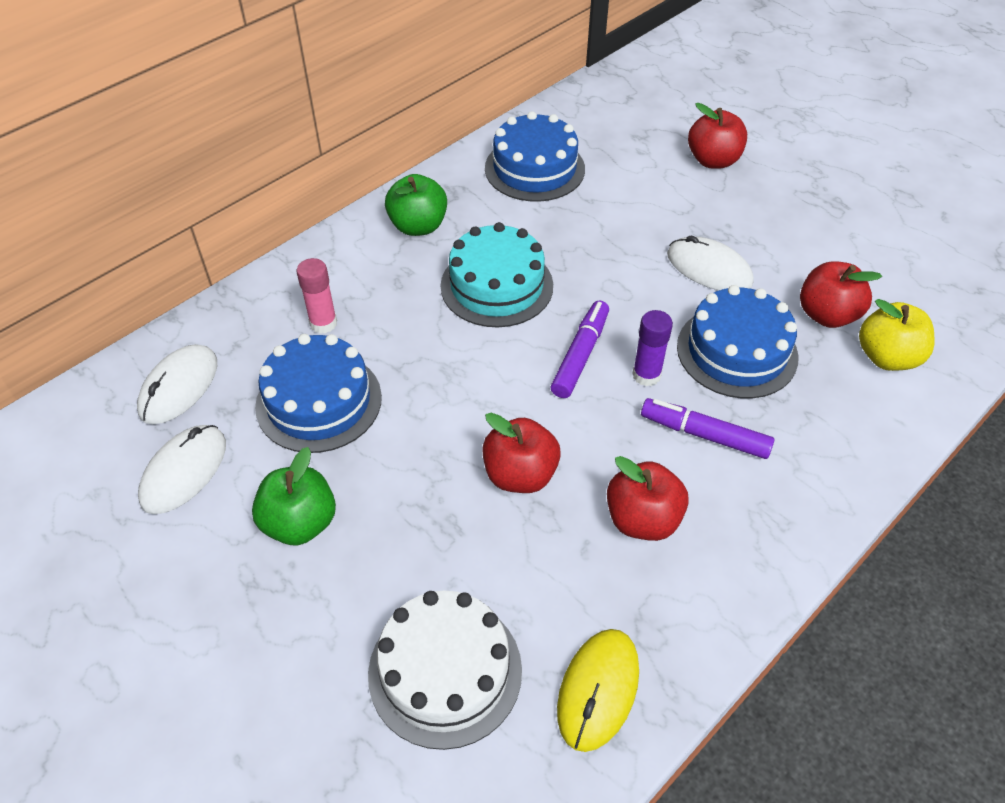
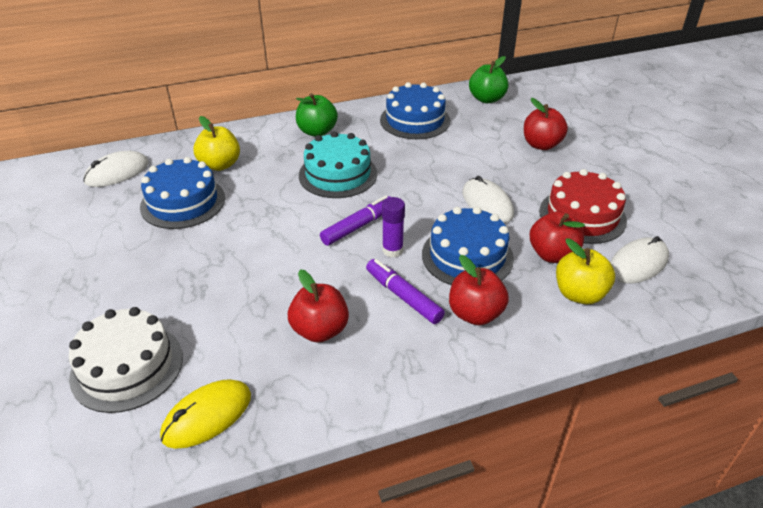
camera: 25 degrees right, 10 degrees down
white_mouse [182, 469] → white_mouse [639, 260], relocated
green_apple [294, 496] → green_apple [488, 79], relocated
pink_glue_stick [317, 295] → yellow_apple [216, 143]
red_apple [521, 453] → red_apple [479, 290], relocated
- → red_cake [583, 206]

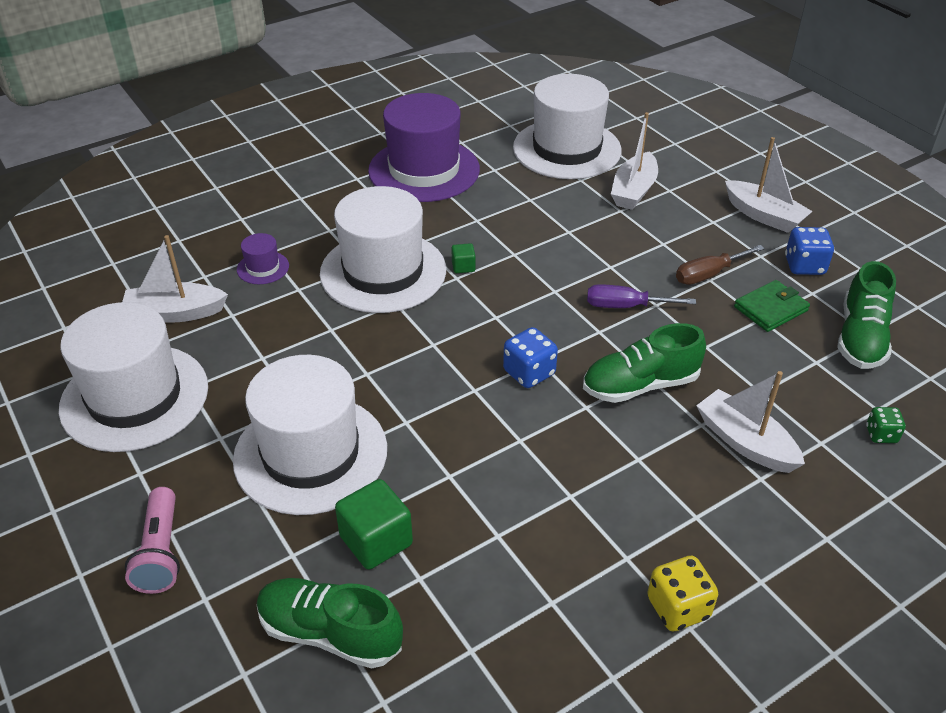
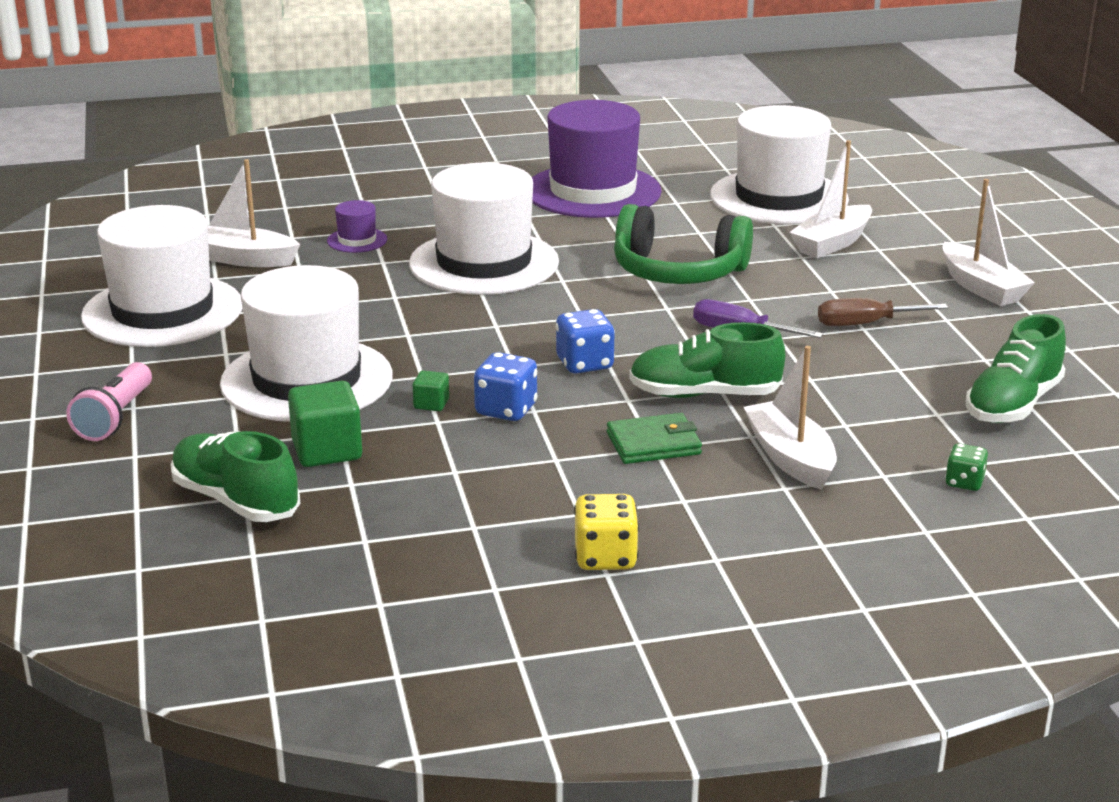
camera: 20 degrees right, 15 degrees down
green_cube [463, 258] → green_cube [431, 390], relocated
green_wallet [772, 306] → green_wallet [654, 438], relocated
blue_dice [809, 251] → blue_dice [506, 386], relocated
- → green_headphones [683, 244]

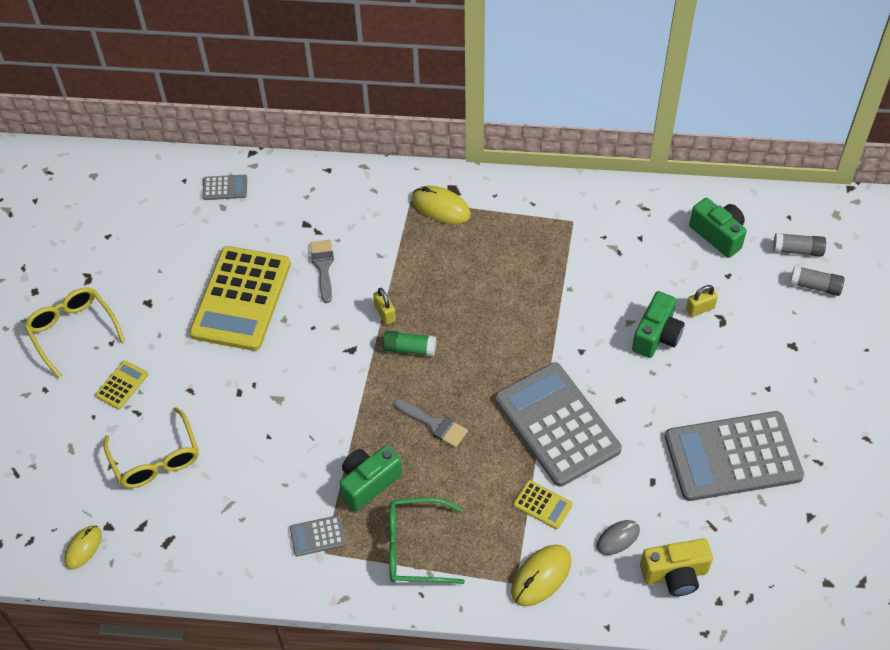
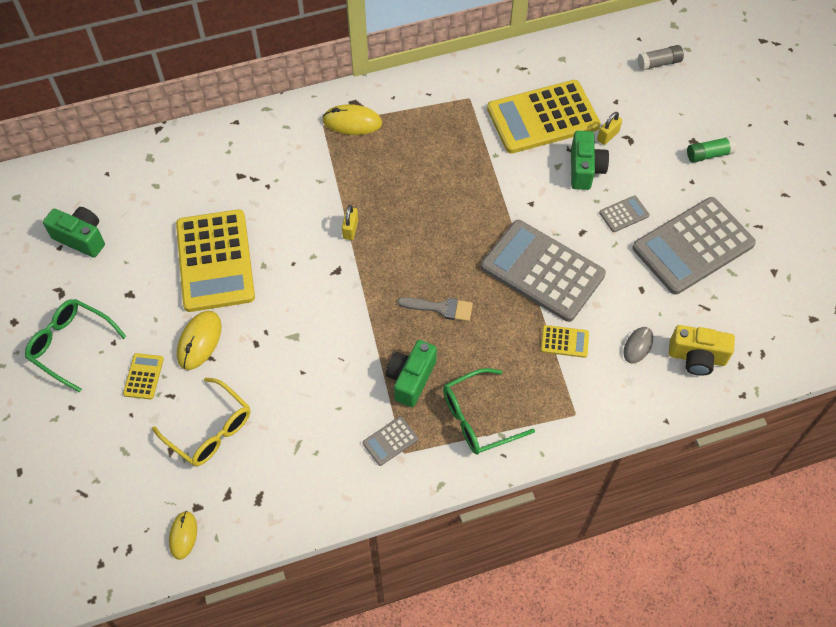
camera: 25 degrees left, 5 degrees up
yellow_glasses [74, 332] → green_glasses [76, 346]
grey_calculator [224, 187] → grey_calculator [624, 214], relocated
grey_brush [322, 271] → -
yellow_padlock [384, 306] → yellow_padlock [350, 222], 60 degrees clockwise
green_glue_stick [409, 343] → green_glue_stick [711, 149], relocated
yellow_mouse [541, 575] → yellow_mouse [199, 340], relocated
yellow_camera [676, 567] → yellow_camera [702, 350], 45 degrees clockwise
green_camera [718, 228] → green_camera [74, 232], relocated
grey_glue_stick [817, 280] → -
- → yellow_calculator [544, 117]

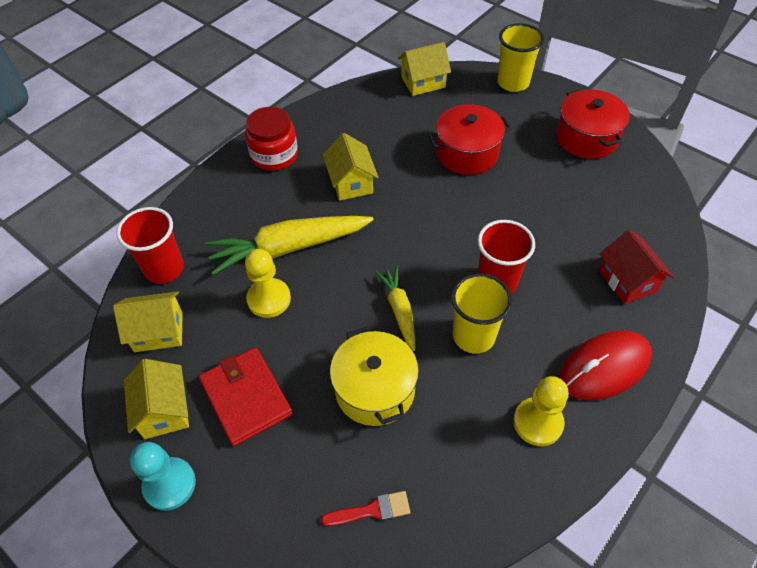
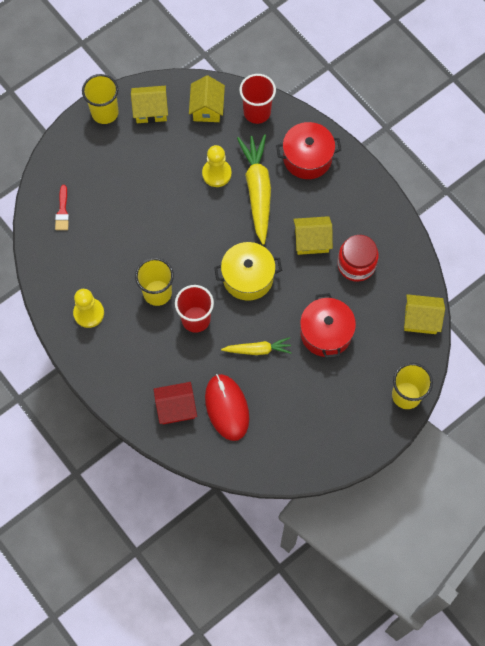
camera: 100 degrees right, 15 degrees up
turquoise_pawn [163, 476] → yellow_cup [100, 99]
red_wallet [246, 396] → -
red_jar [271, 139] → red_jar [358, 258], relocated
yellow_pot [374, 376] → yellow_pot [248, 271], relocated
yellow_carrot [395, 308] → yellow_carrot [256, 346], relocated
yellow_house [424, 69] → yellow_house [424, 314], 75 degrees counterclockwise
red_pot [593, 124] → red_pot [308, 150], relocated
red_mouse [606, 365] → red_mouse [227, 407], relocated

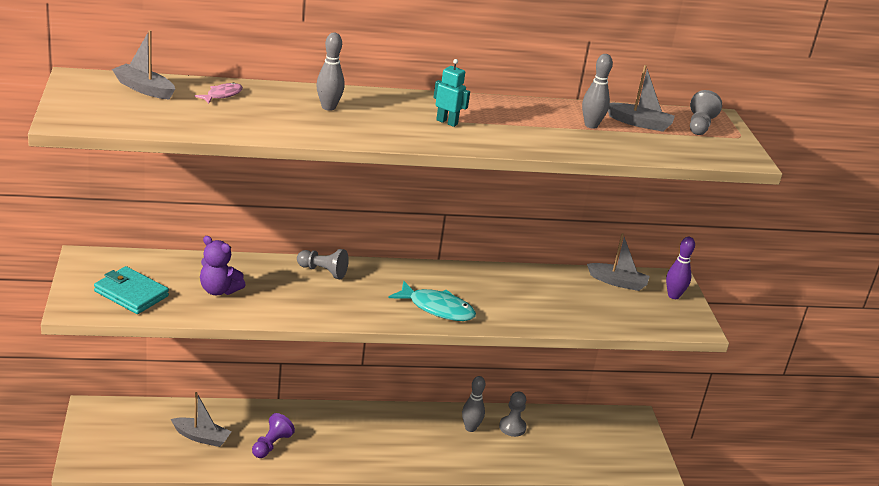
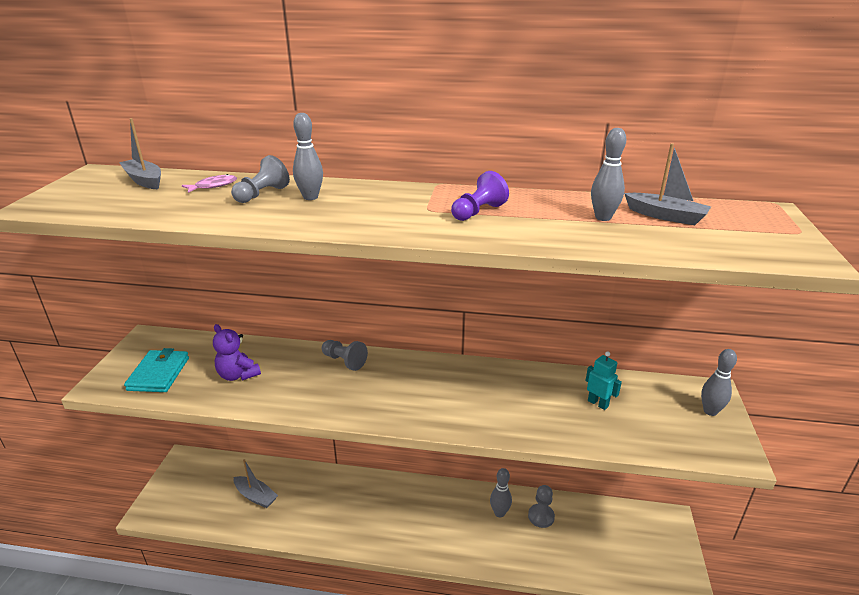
camera: 20 degrees right, 0 degrees up
turquoise_wallet [131, 290] → turquoise_wallet [156, 370], 45 degrees clockwise
purple_pawn [273, 435] → purple_pawn [480, 196], relocated
turquoise_fish [432, 301] → -
turquoise_robot [451, 93] → turquoise_robot [603, 380], relocated
grey_boat [618, 262] → -
purple_bowling_pin [680, 268] → grey_bowling_pin [719, 382]
grey_pawn [706, 112] → grey_pawn [260, 179], relocated

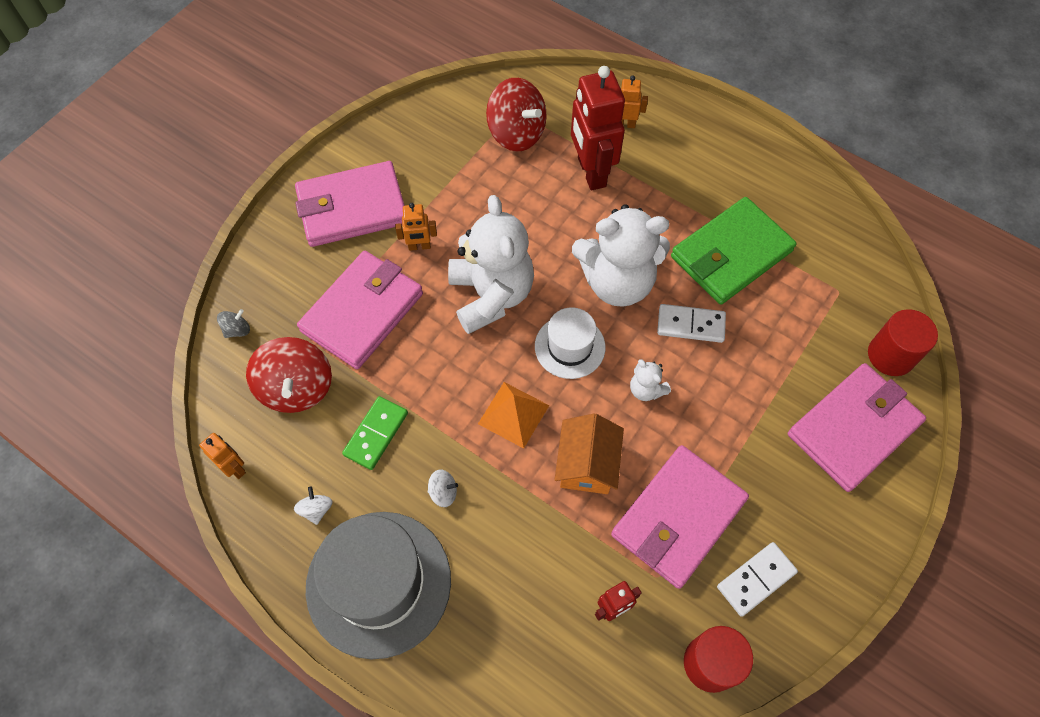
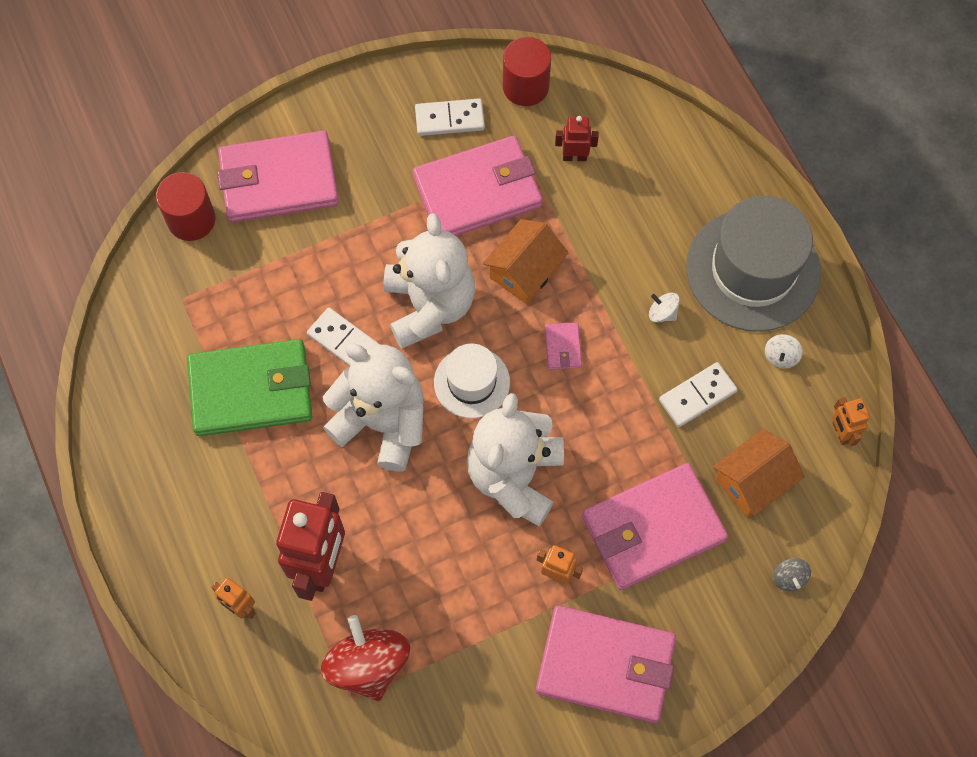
camera: 150 degrees left, 5 degrees up
grey_spinning_top [233, 323] → grey_spinning_top [792, 574], 90 degrees counterclockwise
red_spinning_top [289, 375] → orange_house [759, 473]
green_domino [375, 433] → white_domino [698, 394]
orange_pyramid [513, 415] → pink_wallet [563, 346]
white_teddy_bear [650, 380] → white_teddy_bear [429, 281], x2.32

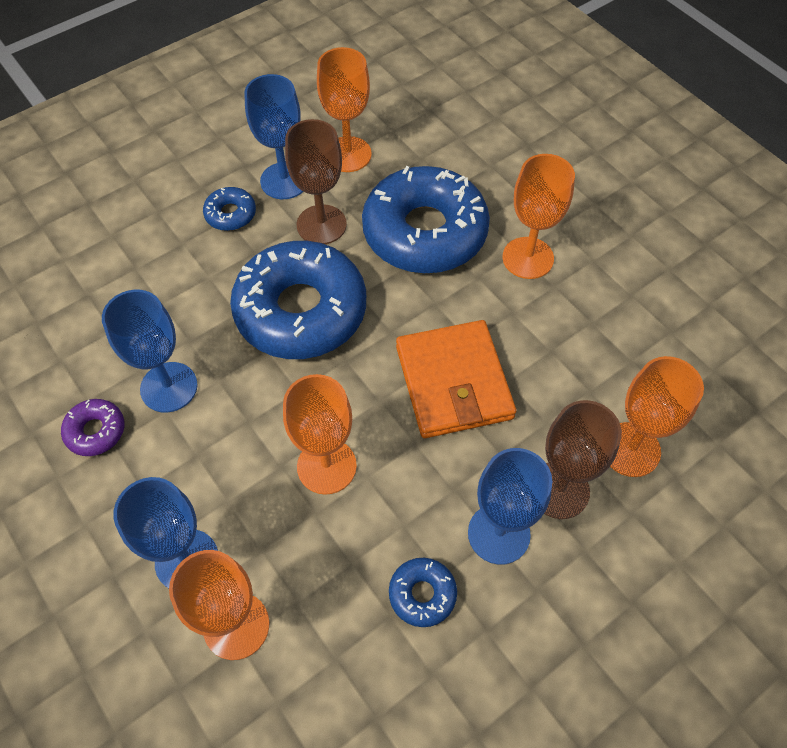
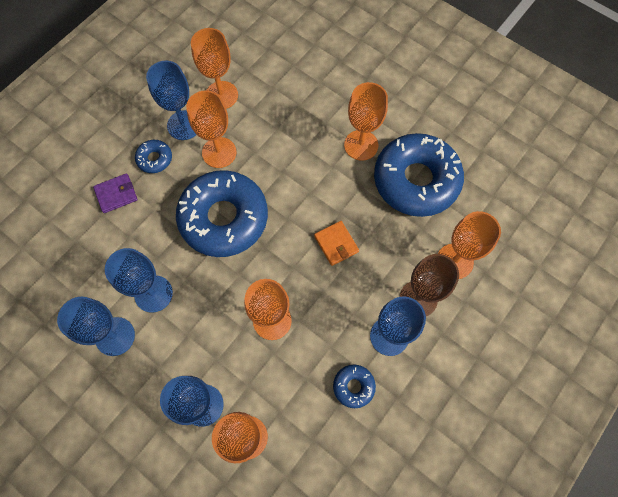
camera: 15 degrees left, 10 degrees up
purple_donut [92, 427] → blue_goblet [96, 326]
brown_goblet [316, 181] → orange_goblet [211, 129]
blue_donut [426, 220] → blue_donut [419, 175], relocated
orange_wallet [456, 379] → orange_wallet [336, 243], x0.52
- → purple_wallet [115, 193]

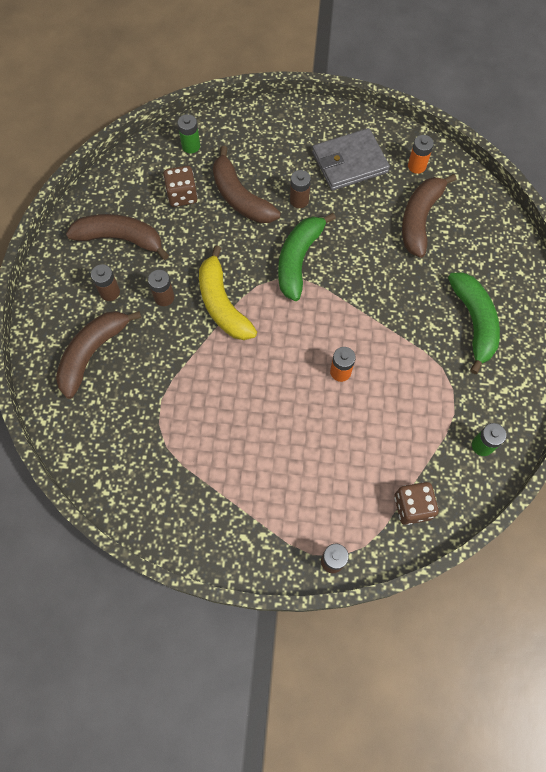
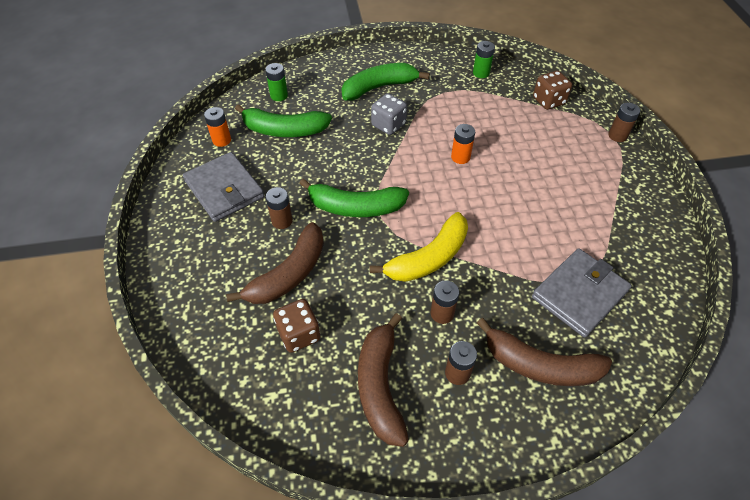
camera: 105 degrees left, 15 degrees down
green_battery [189, 133] → green_battery [276, 82], relocated
brown_banana [429, 216] → green_banana [283, 120]
- → grey_dice [389, 114]
- → grey_wallet [582, 293]

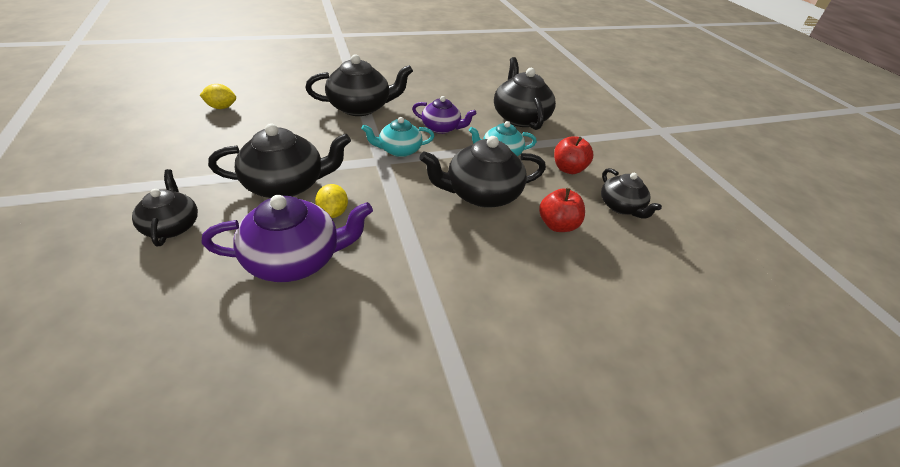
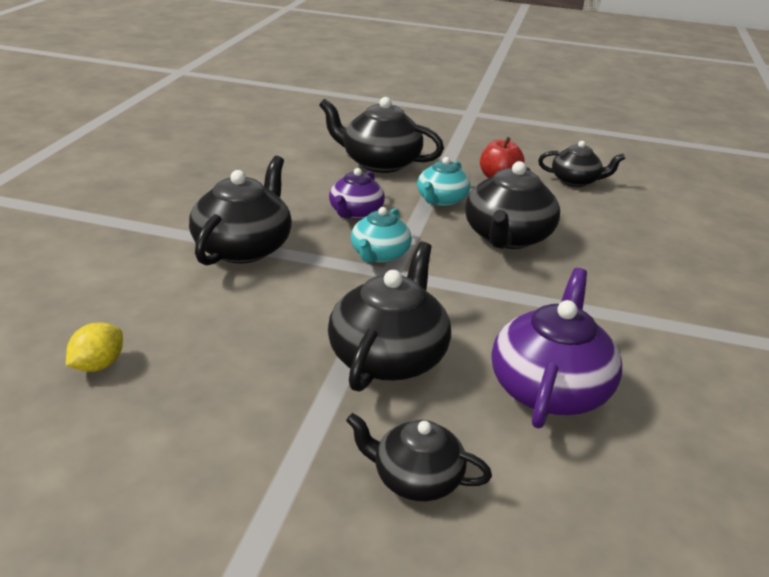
camera: 55 degrees left, 10 degrees down
yellow_lemon [331, 201] → -
purple_teapot [444, 115] → purple_teapot [357, 193], 150 degrees clockwise
red_apple [562, 210] → -

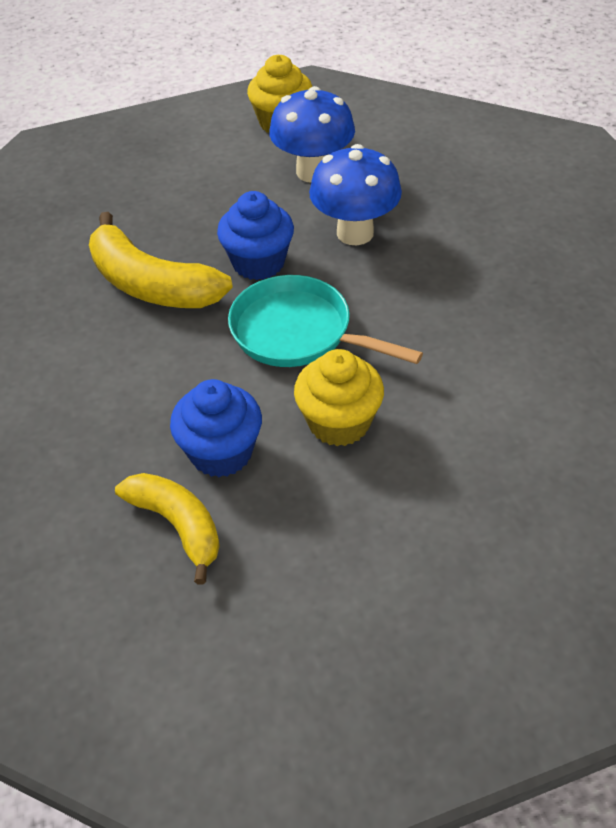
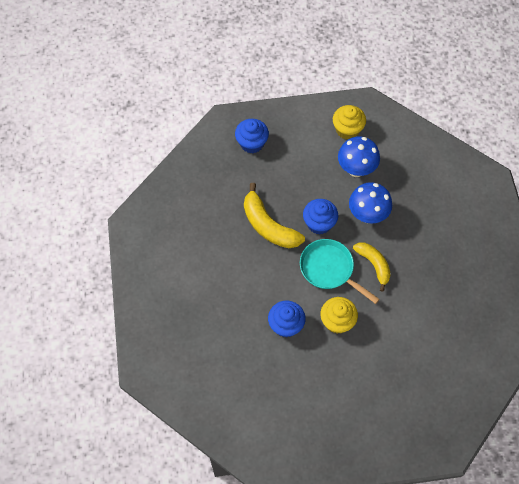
camera: 10 degrees right, 15 degrees up
yellow_banana [167, 528] → yellow_banana [372, 267], relocated
- → blue_cupcake [252, 136]

